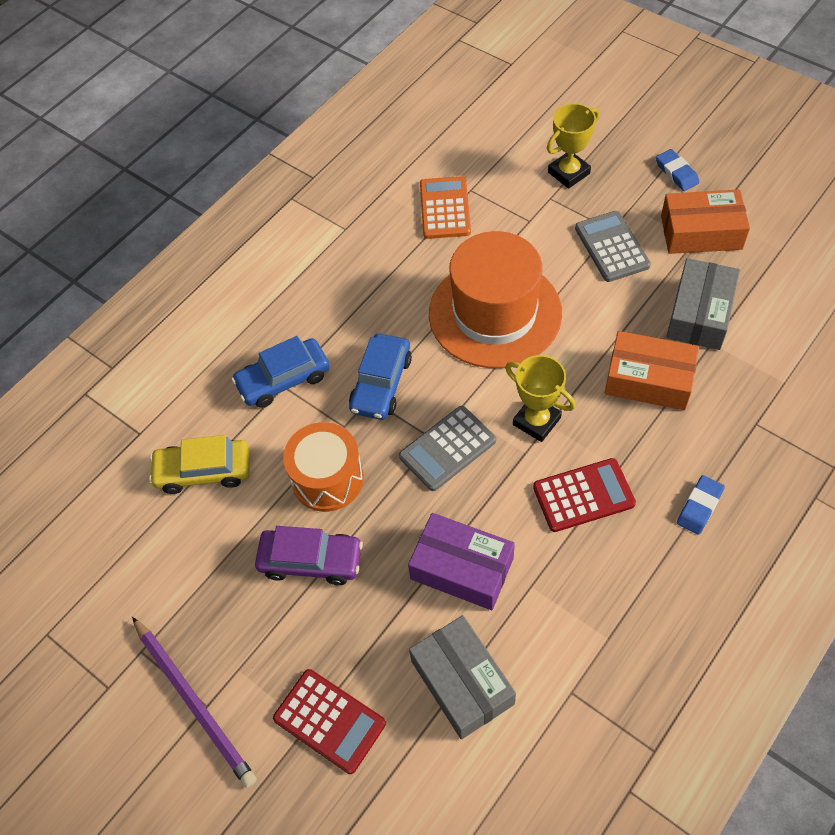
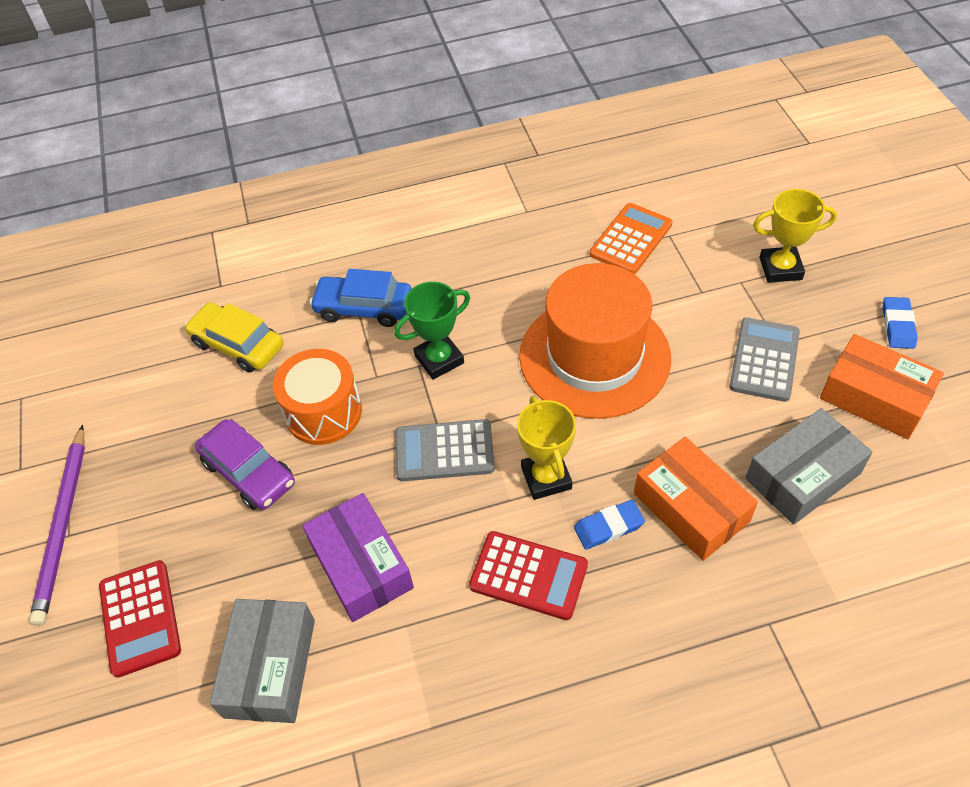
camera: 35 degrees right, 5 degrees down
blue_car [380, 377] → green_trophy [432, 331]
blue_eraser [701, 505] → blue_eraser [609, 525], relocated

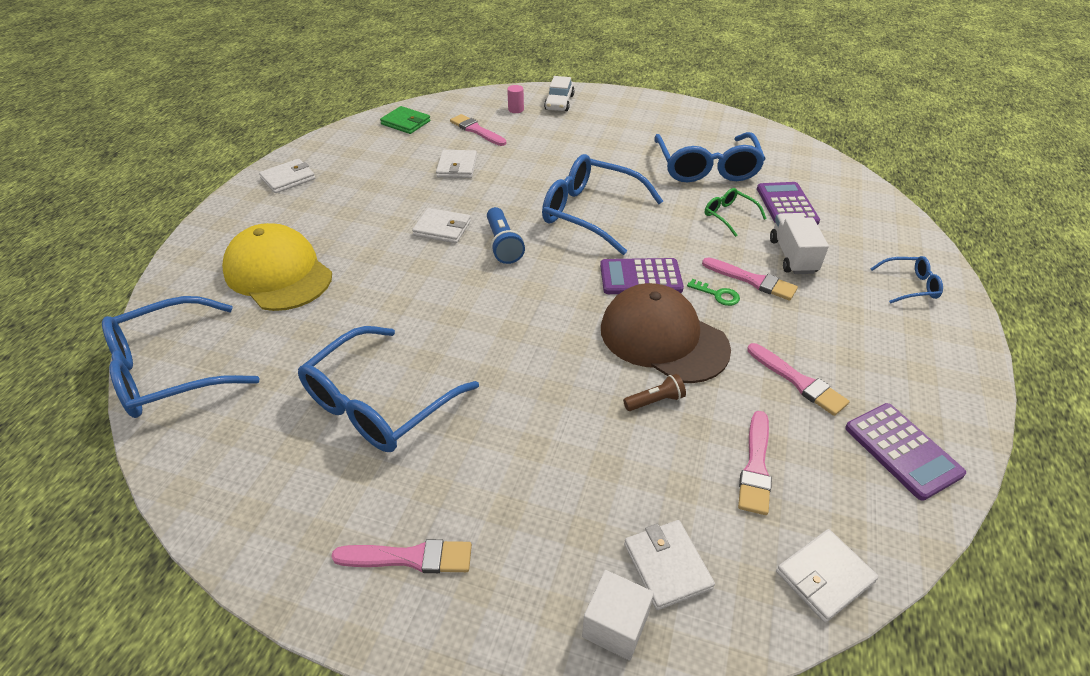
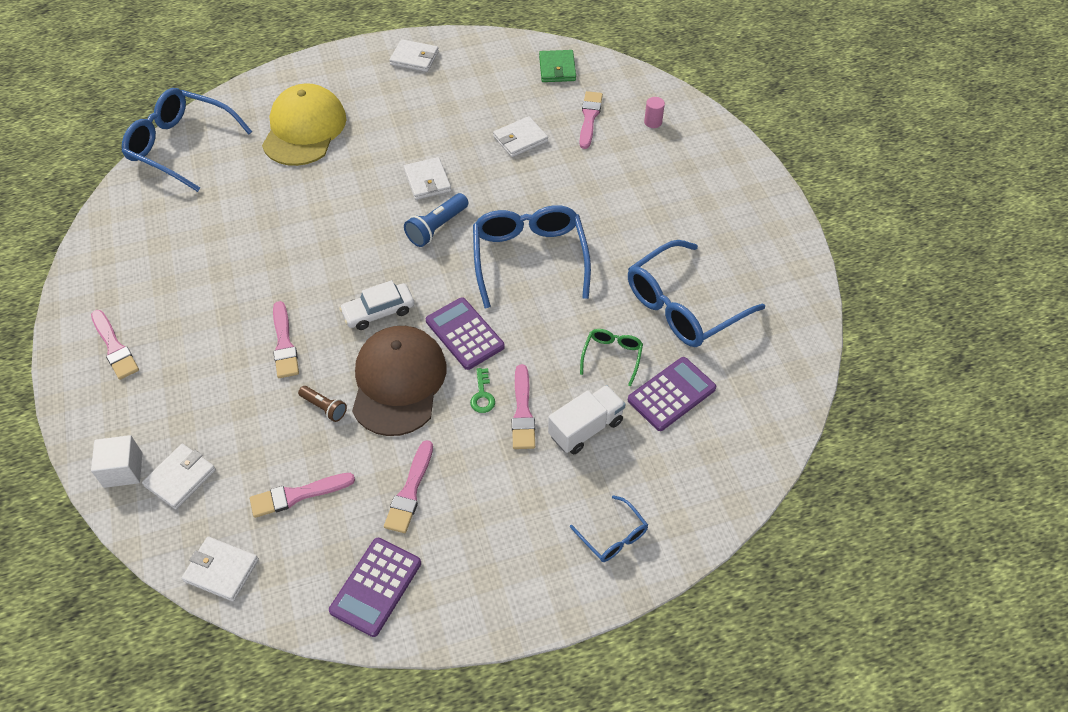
camera: 55 degrees right, 10 degrees up
blue_glasses [388, 389] → -
white_car [559, 93] → white_car [376, 305], relocated
- → pink_brush [286, 339]

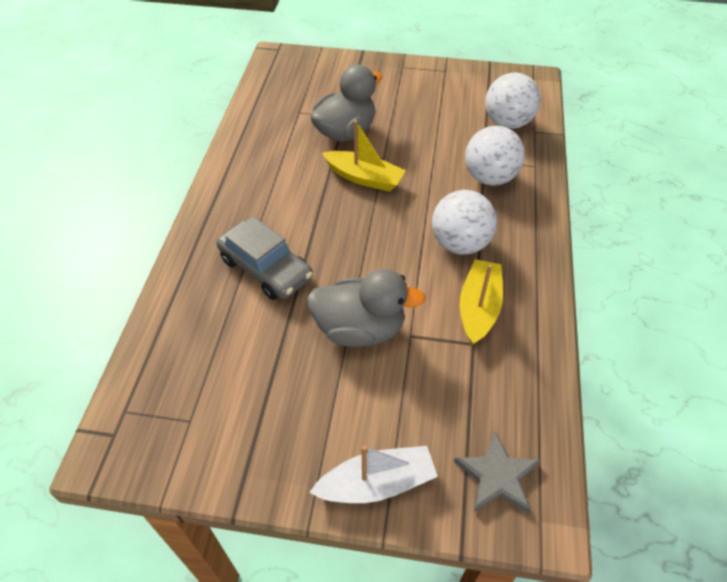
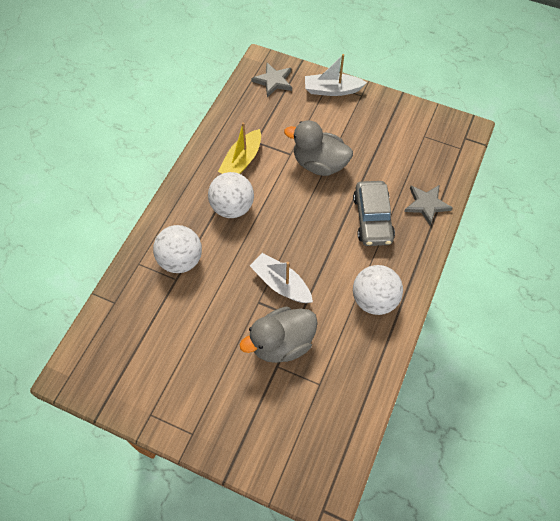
camera: 165 degrees left, 10 degrees up
grey_car [264, 258] → grey_car [374, 213], 150 degrees counterclockwise
yellow_boat [364, 156] → white_boat [281, 278]
white_ball [513, 101] → white_ball [378, 290], relocated
- → grey_star [428, 205]

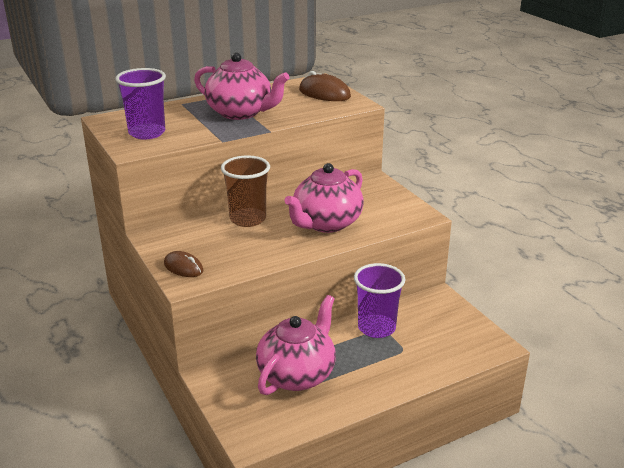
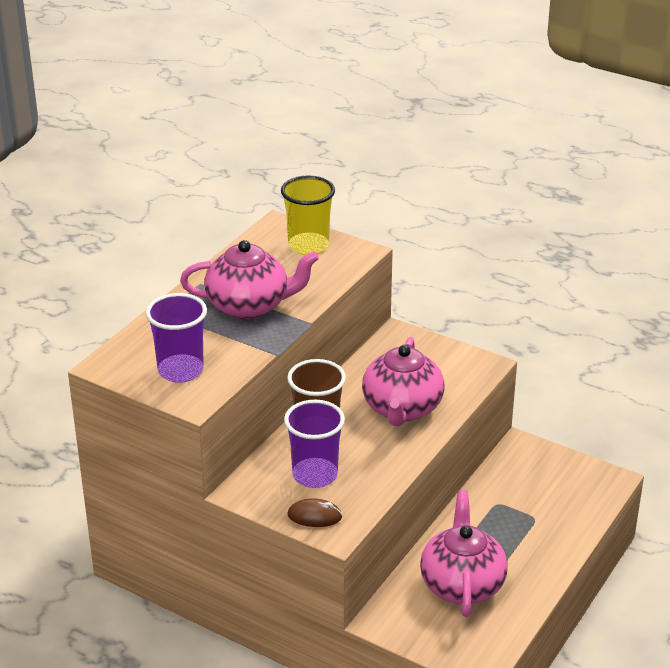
camera: 30 degrees left, 5 degrees up
brown_mouse [325, 86] → yellow_cup [308, 215]
purple_cup [379, 300] → purple_cup [314, 443], relocated

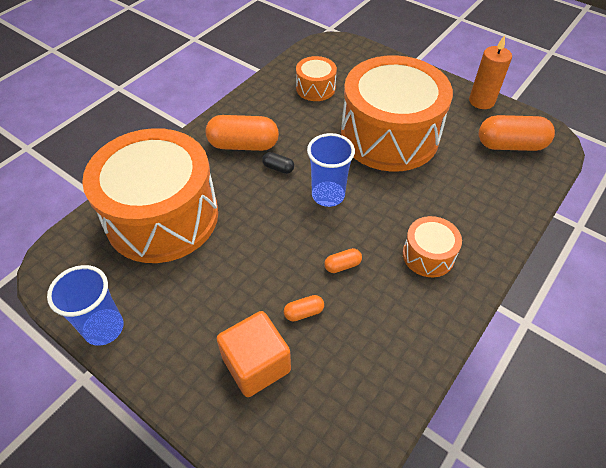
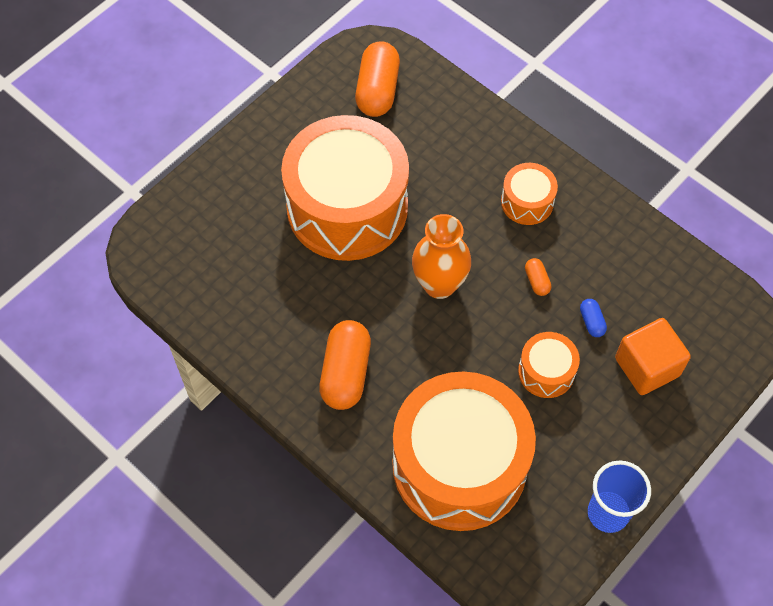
camera: 85 degrees left, 10 degrees up
black_capsule [278, 163] → -
orange_capsule [304, 308] → blue_capsule [593, 318]
orange_drum [316, 78] → orange_drum [549, 365], relocated
blue_cup [331, 170] → orange_vase [441, 256]
orange_candle [490, 72] → -

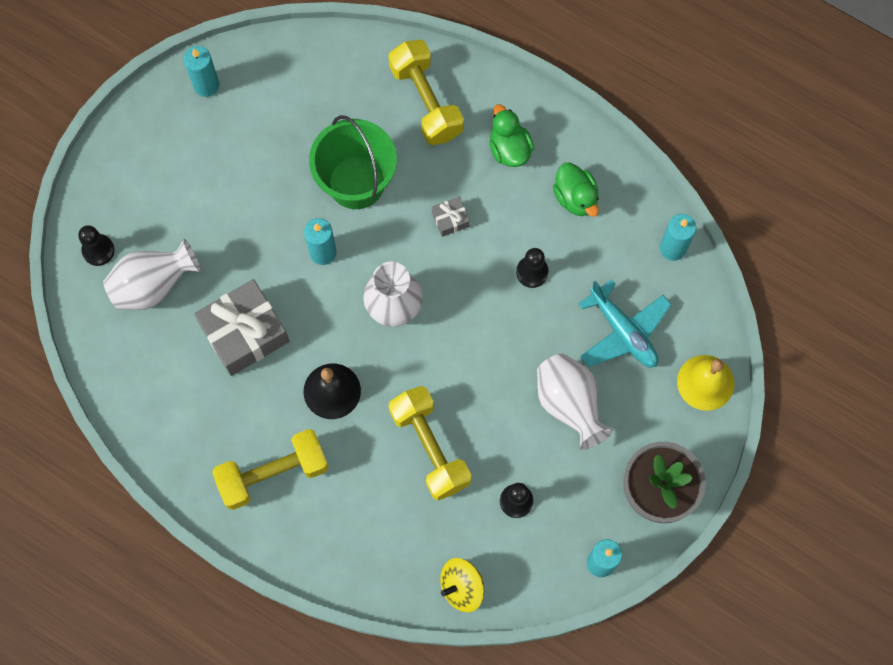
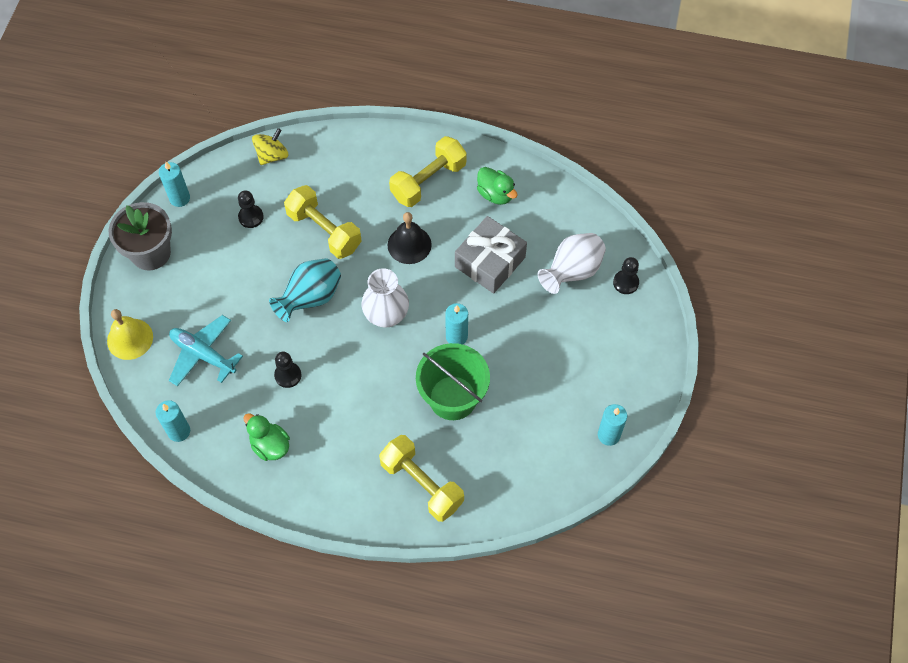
camera: 160 degrees right, 10 degrees down
grey_gift [451, 217] → -
green_duck [511, 135] → green_duck [497, 186], relocated
white_vase [575, 402] → -
- → turquoise_vase [305, 290]

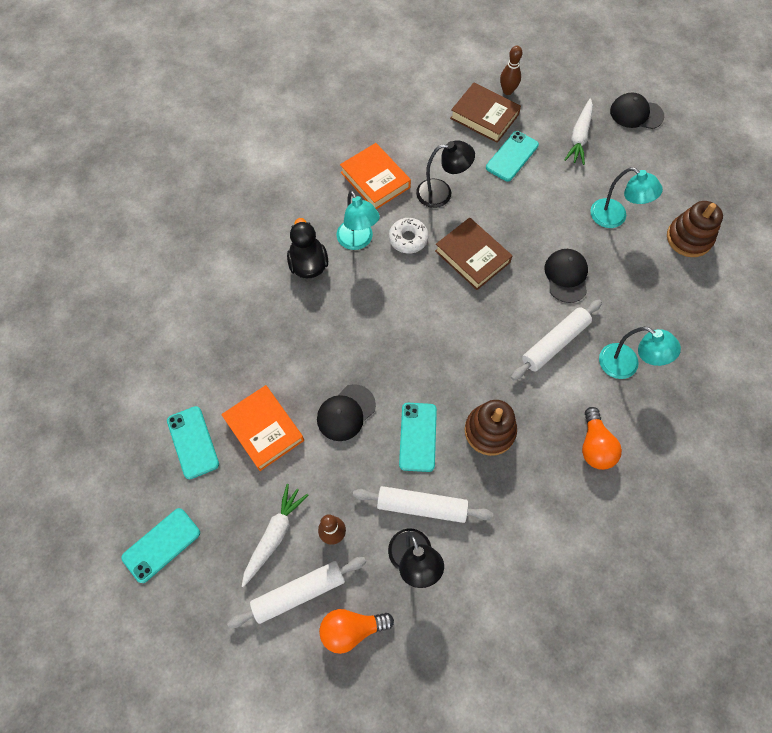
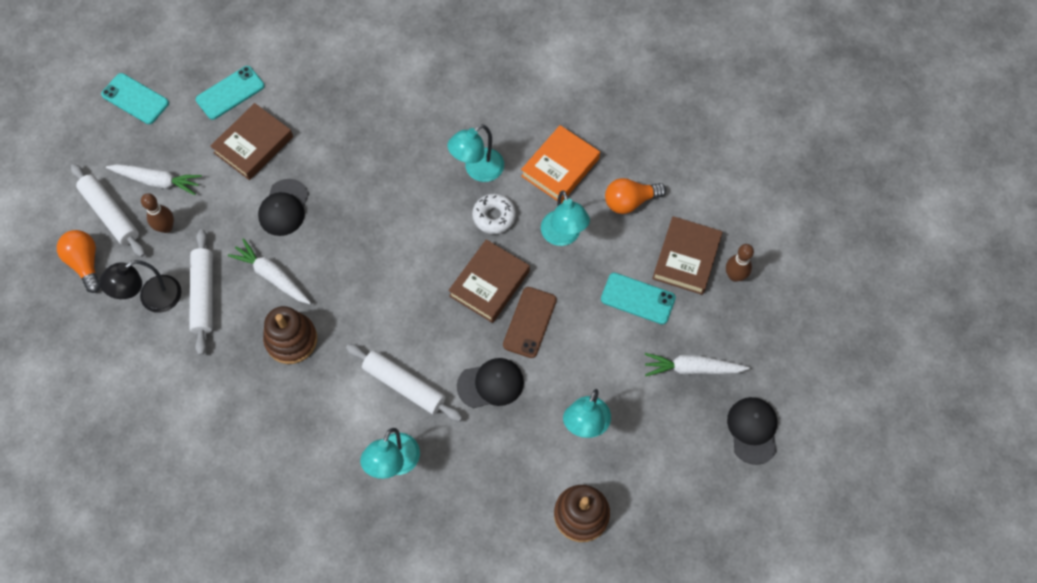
camera: 75 degrees right, 0 degrees up
orange_book [262, 428] → brown_book [251, 141]
black_duck [307, 248] → -
black_cap [346, 412] → black_cap [283, 207], 105 degrees counterclockwise
turquoise_phone [418, 437] → white_carrot [269, 271]
black_lamp [445, 174] → turquoise_lamp [565, 218]
orange_light_bulb [602, 438] → orange_light_bulb [635, 196], relocated
- → brown_phone [530, 322]

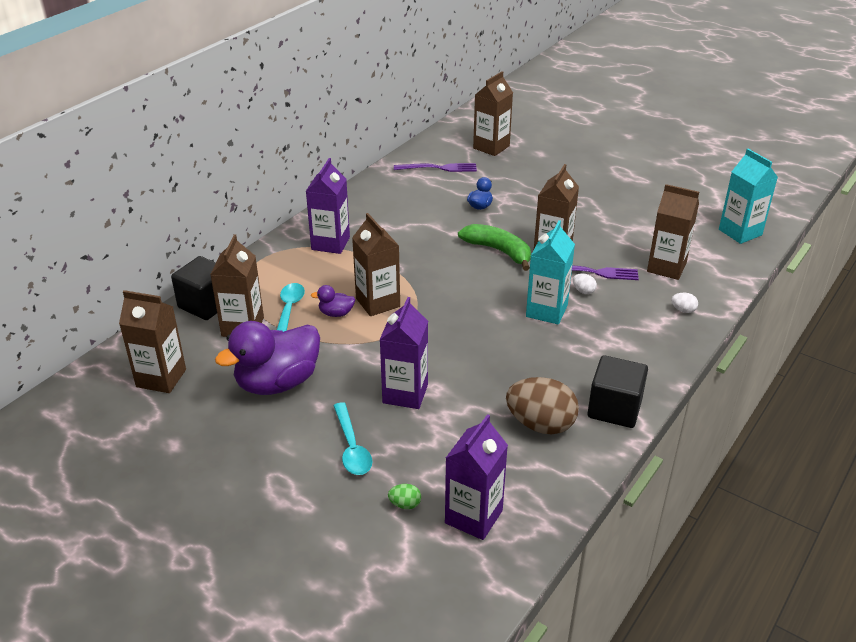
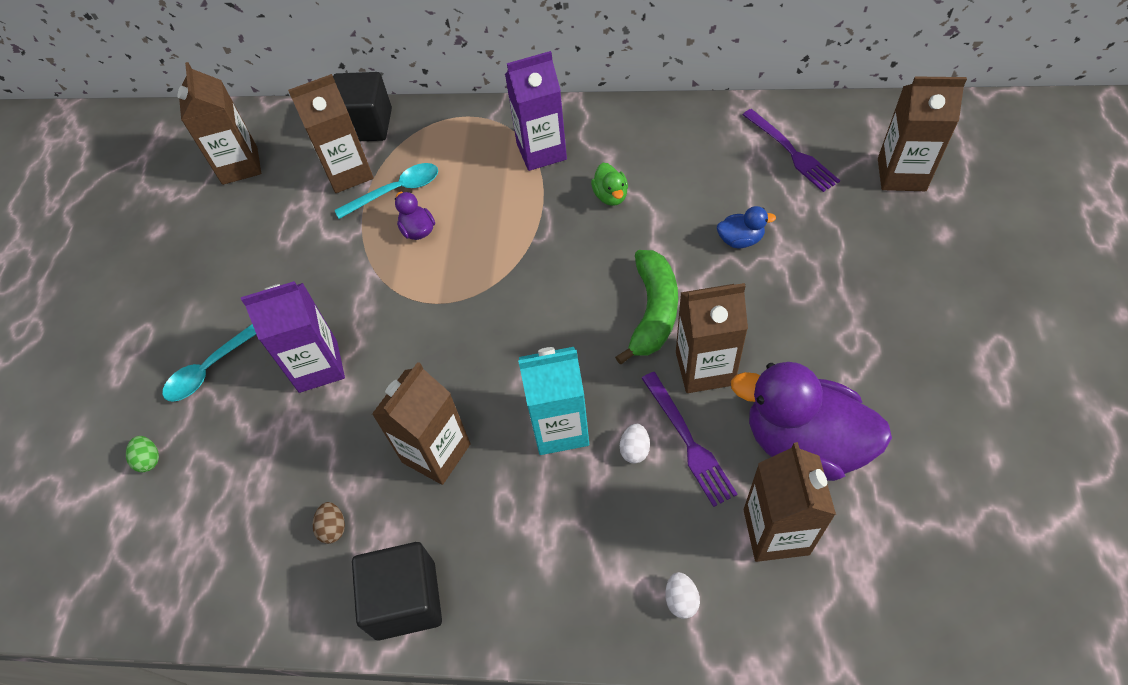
camera: 65 degrees right, 20 degrees up
purple_duck [267, 358] → purple_duck [811, 421], relocated
brown_carton [376, 264] → brown_carton [421, 423], relocated
purple_carton [476, 477] → -
brown_egg [542, 405] → brown_egg [329, 523], x0.42
turquoise_carton [748, 196] → -
- → green_duck [609, 184]

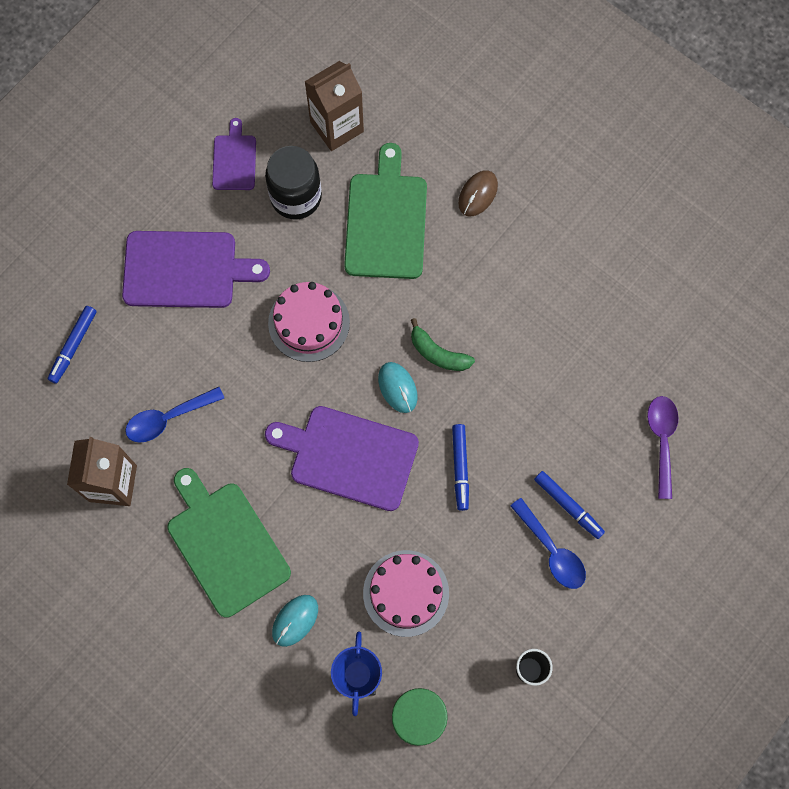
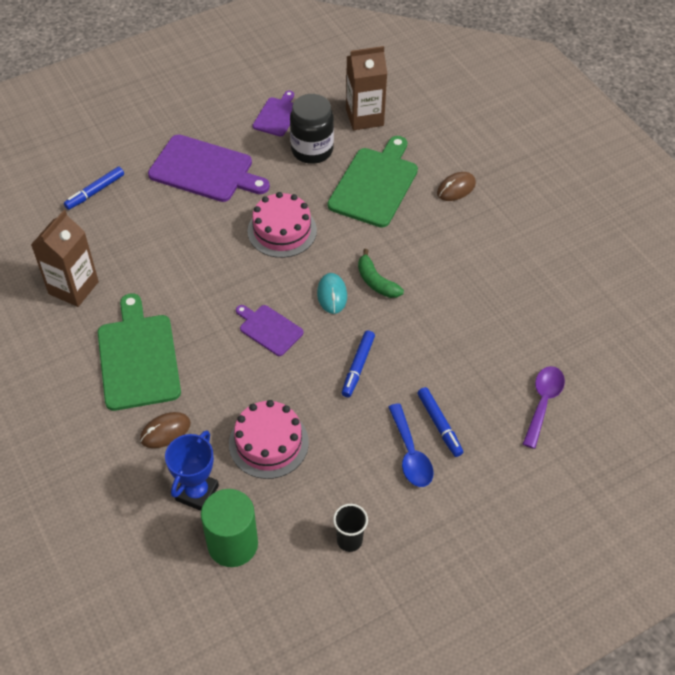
camera: 20 degrees right, 20 degrees down
blue_spoon [174, 415] → -
purple_cutting_board [342, 458] → purple_cutting_board [270, 330], x0.55
turquoise_mouse [295, 621] → brown_mouse [165, 430]

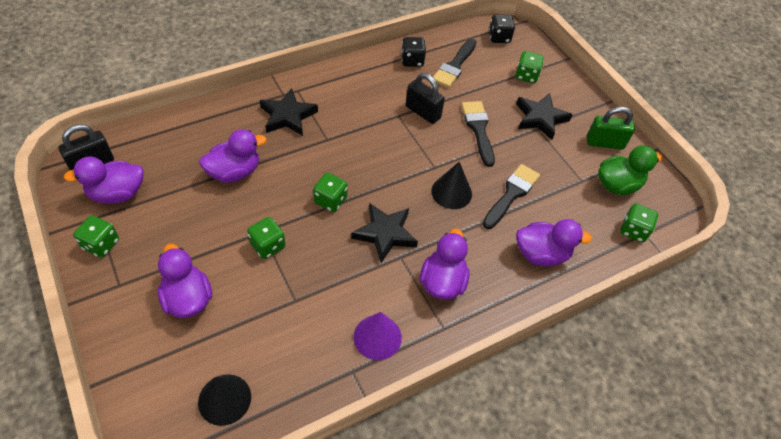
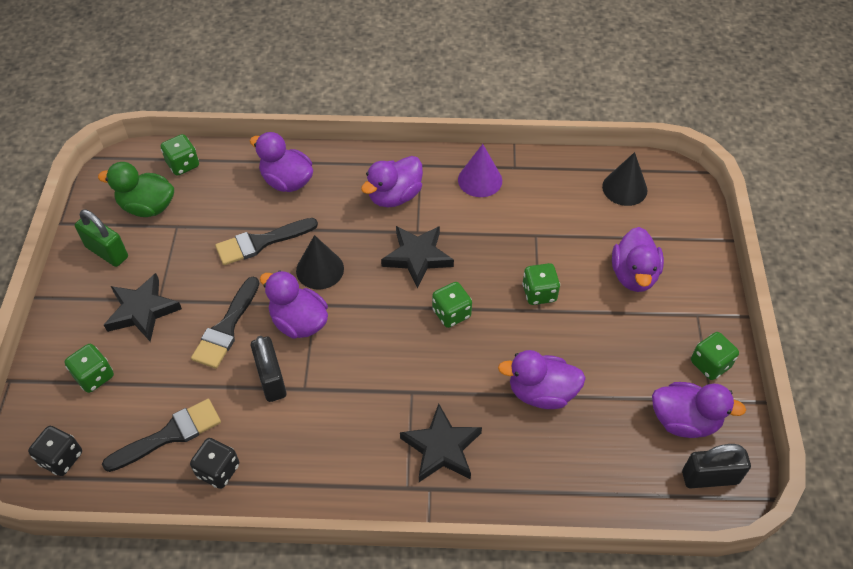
camera: 145 degrees left, 0 degrees up
- → purple_duck [294, 304]

